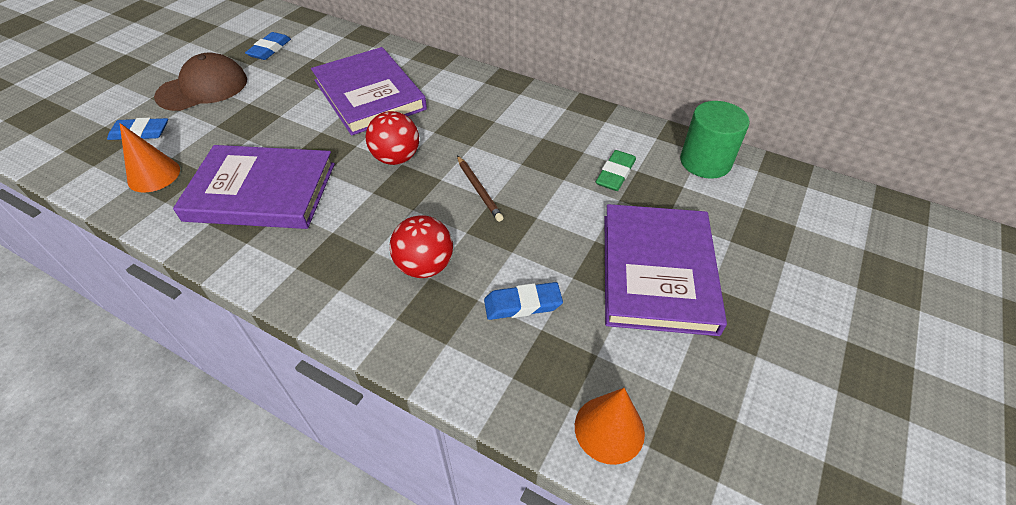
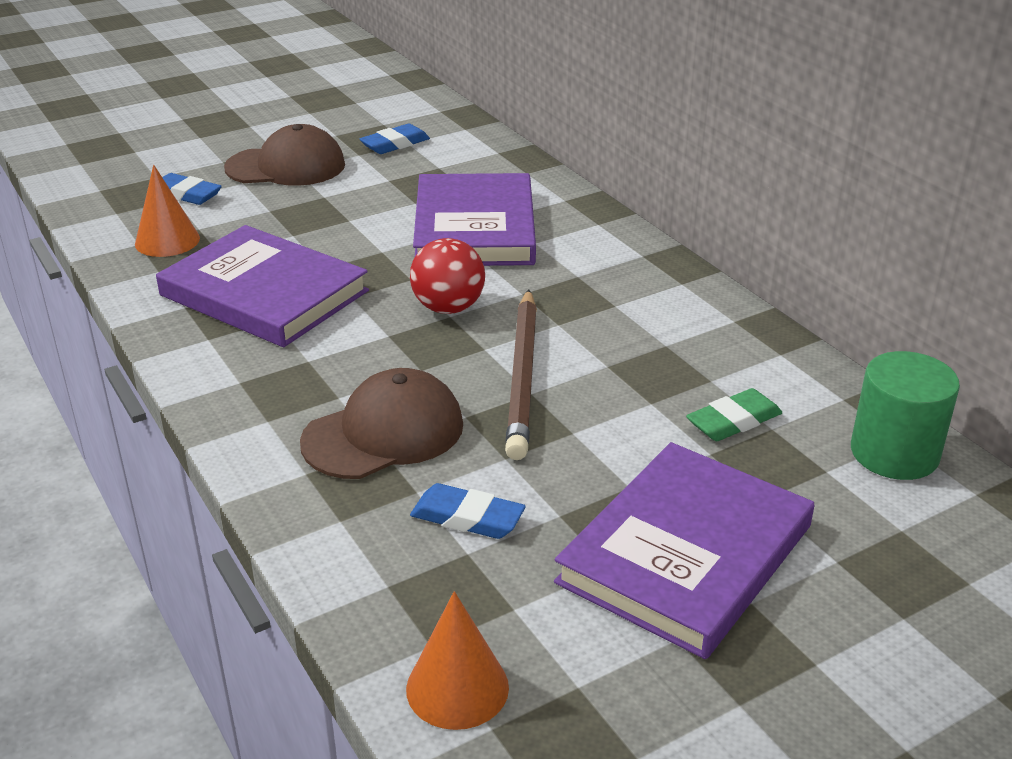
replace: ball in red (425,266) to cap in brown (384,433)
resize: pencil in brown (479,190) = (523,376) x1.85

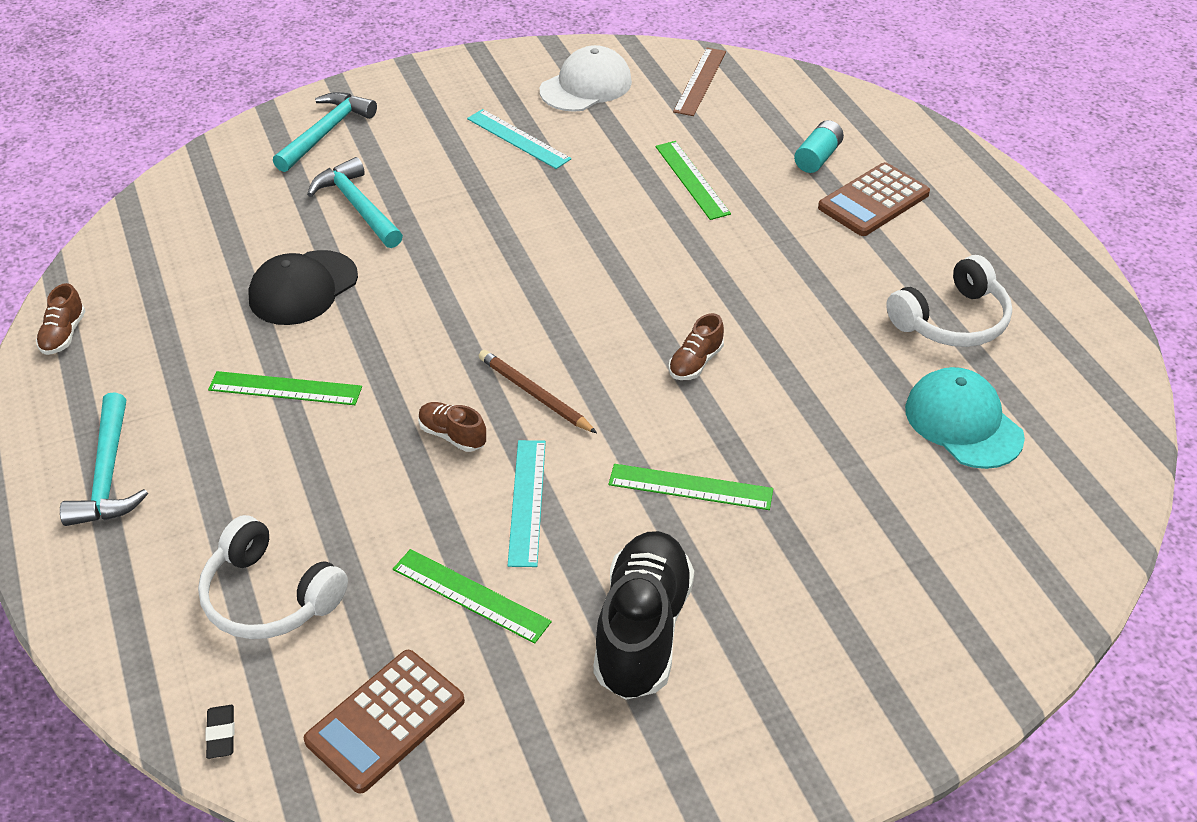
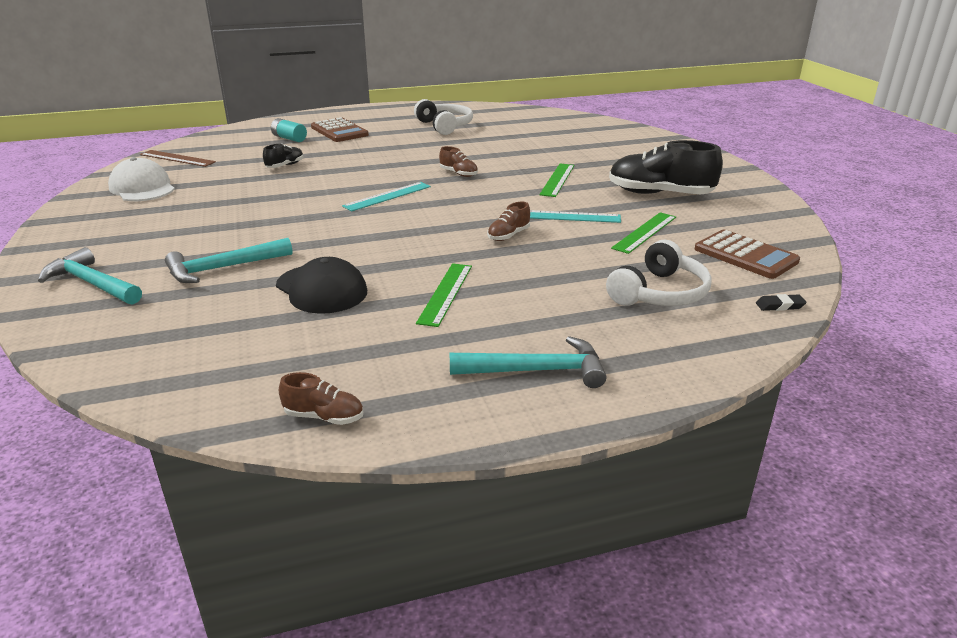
delete: pencil in brown (535,394); cap in turquoise (963,422)
move: ruler in turquoise (518,139) to (387,196)
replace: ruler in green (692,179) to shoe in black (285,166)

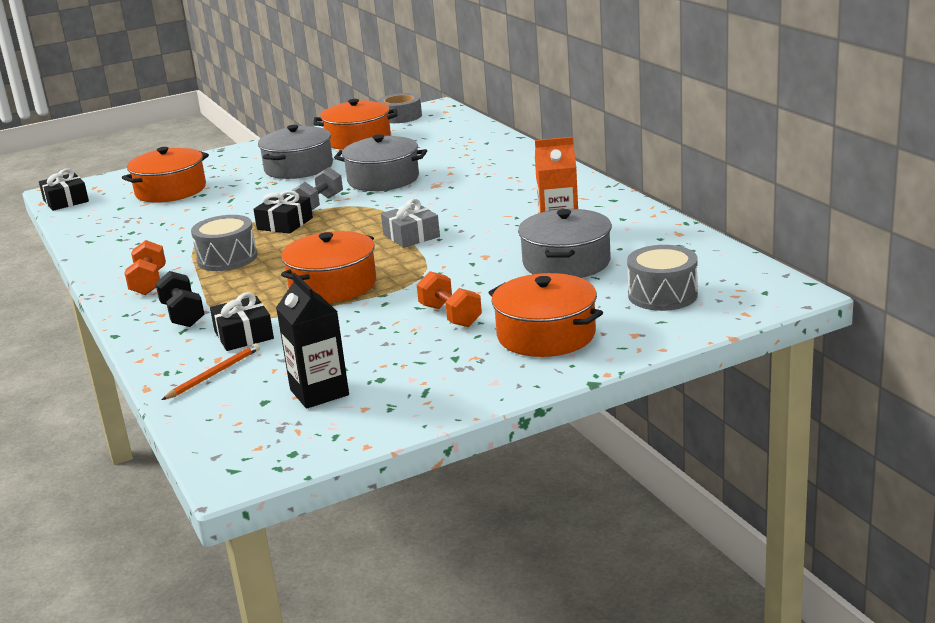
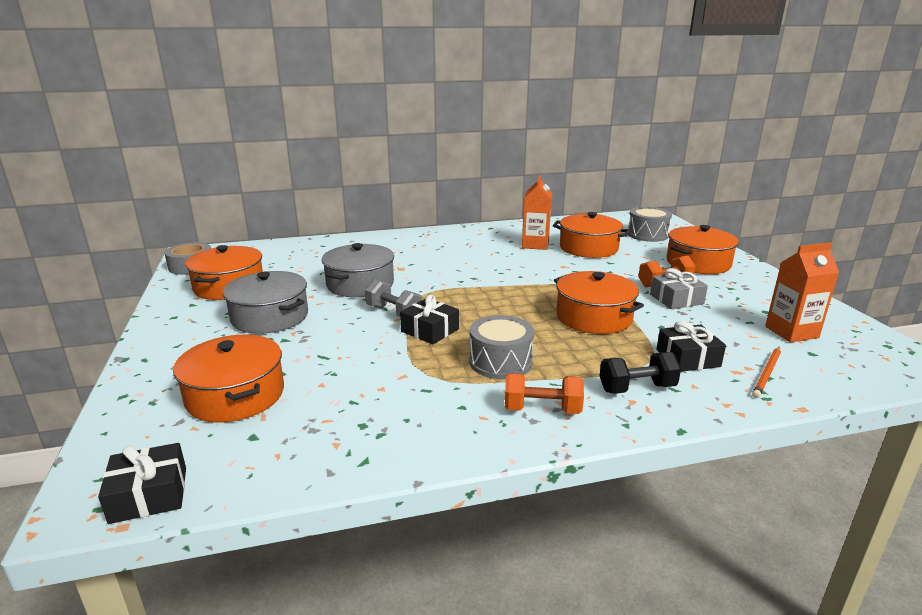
move: gift in grey (411,236) to (676,299)
recolor: pot in grey (566,262) to pot in orange (588,248); carton in black (319,392) to carton in orange (791,332)
rotate: pencil in orange (214,374) = (767,373) 105 degrees counterclockwise

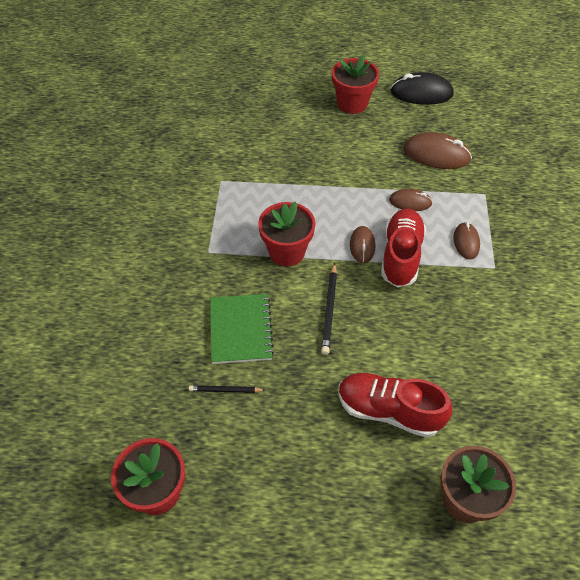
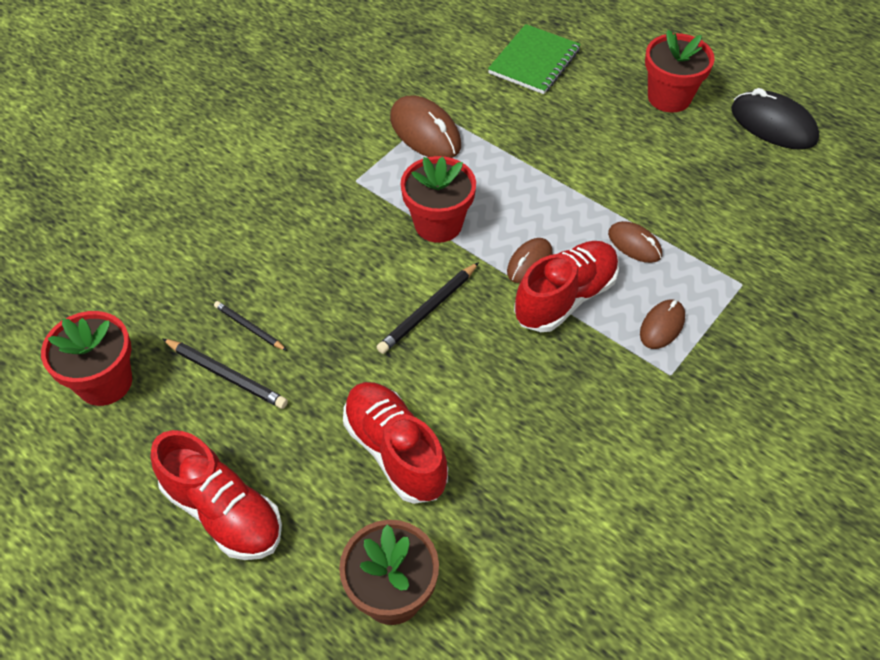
insert: shoe in red (223,511); pencil in black (226,375)
move: mouse in brown (436,155) to (425,132); notebook in green (241,330) to (534,62)

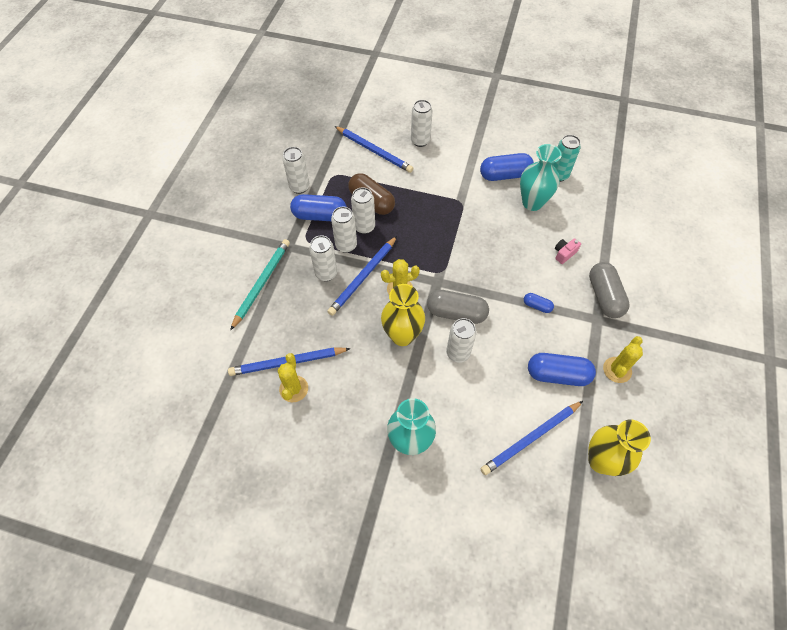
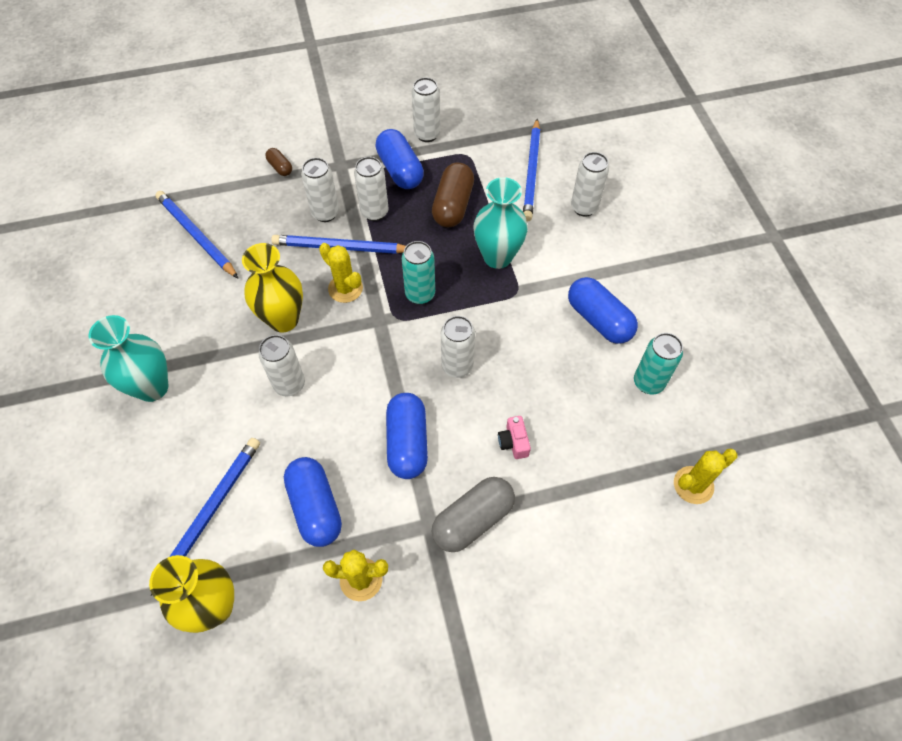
delete: capsule in grey (456,313)
insert: can in turquoise (420,294)
move: can in white (364,227) to (457,366); vase in turquoise (532,203) to (497,257); cactus in yellow (294,389) to (693,485)
replace: pencil in turquoise (261,283) to capsule in brown (280,167)
rotate: pencil in blue (531,438) = (210,511) 90 degrees clockwise; camera in pink (564,254) = (513,442) 120 degrees counterclockwise
resize: capsule in blue (537,306) = (407,442) x1.99

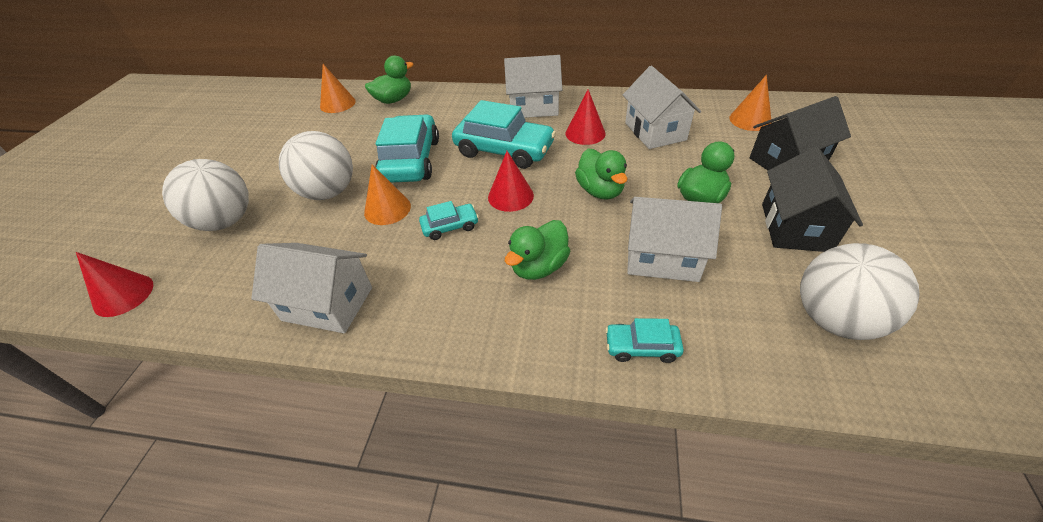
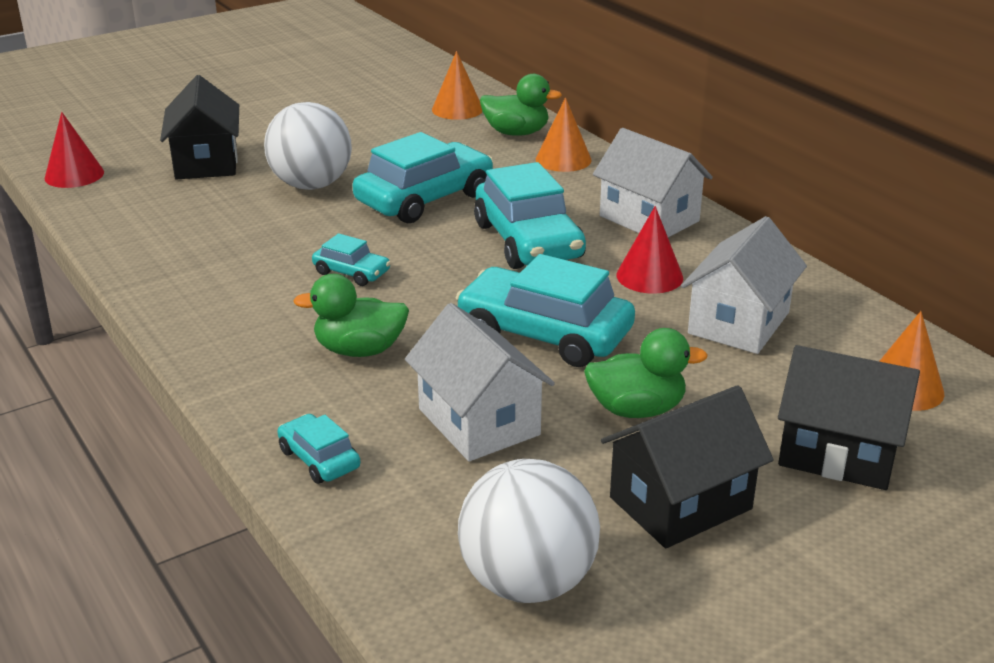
delete: house in white (327,304); cone in red (510,196)
move: cone in orange (387,209) to (563,159)
replace: ball in white (226,221) to house in black (206,162); duck in green (600,191) to car in turquoise (544,334)

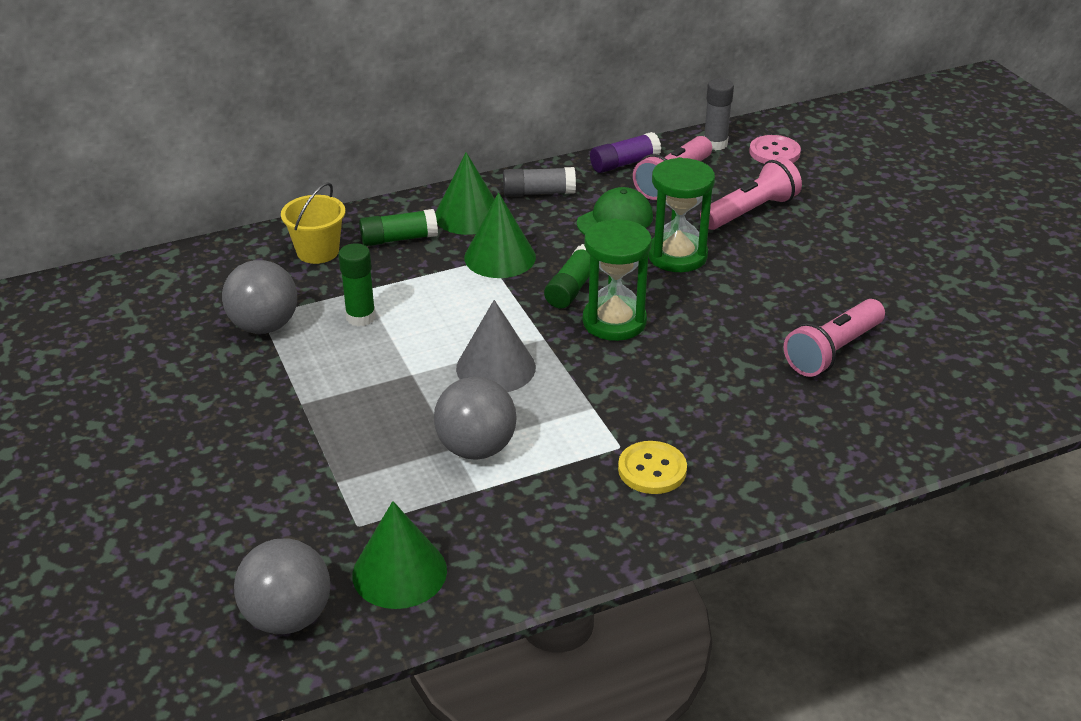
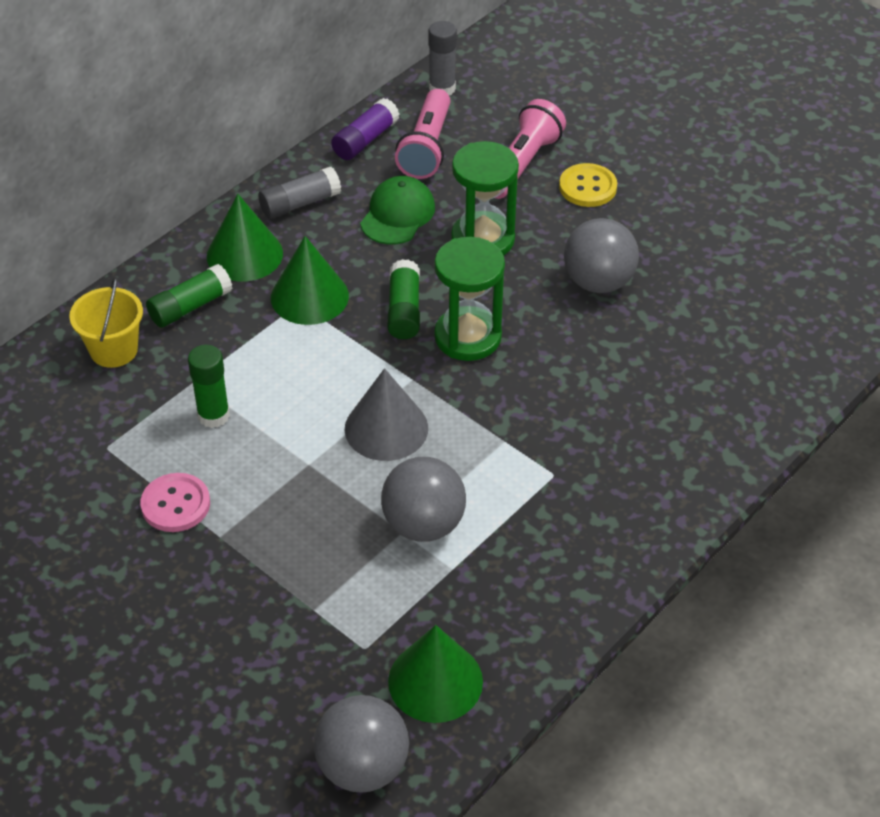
delete: flashlight in pink (832,351)
move: button in pink (774,152) to (175,504); button in yellow (652,470) to (587,187); ball in grey (264,326) to (598,282)

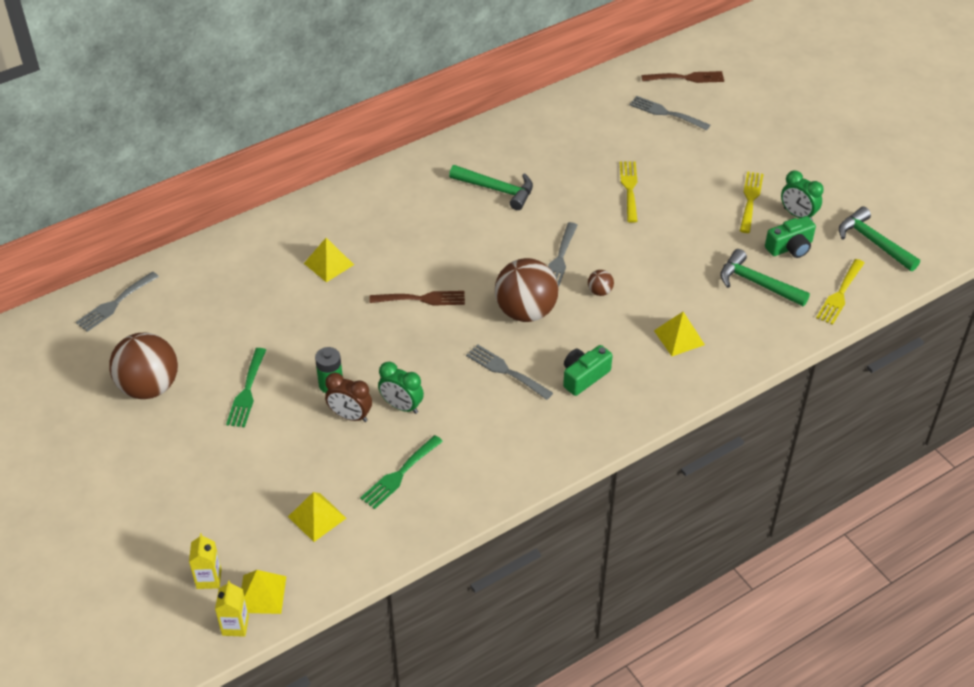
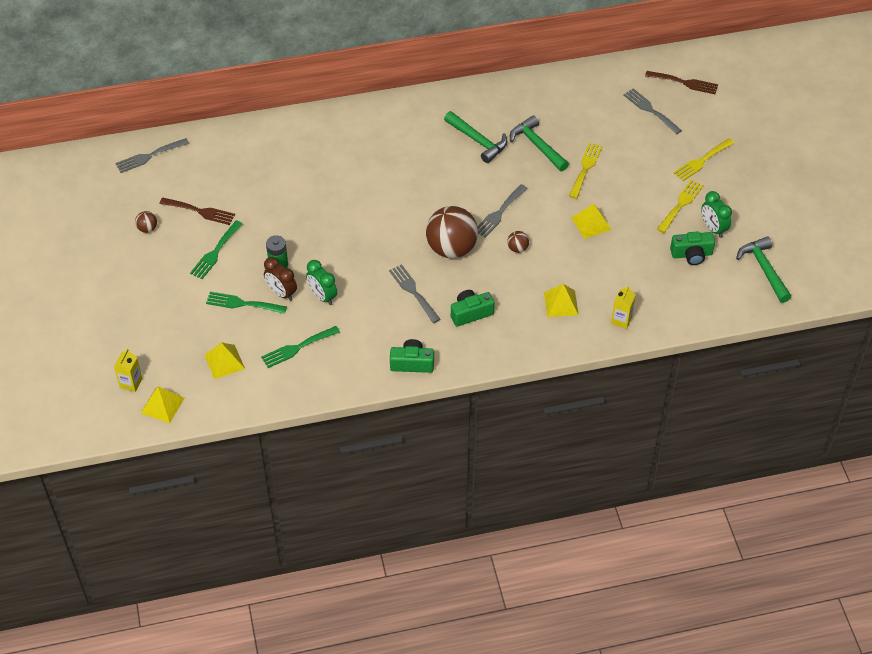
insert: fork in green (242,303); camera in green (412,363)
move: fork in brown (422,299) to (200,211); hammer in green (757,283) to (537,145); pyramid in yellow (329,264) to (591,223); carton in yellow (235,625) to (621,320); fork in yellow (840,294) to (702,161)
resize: ball in brown (149,387) = (147,228) x0.42

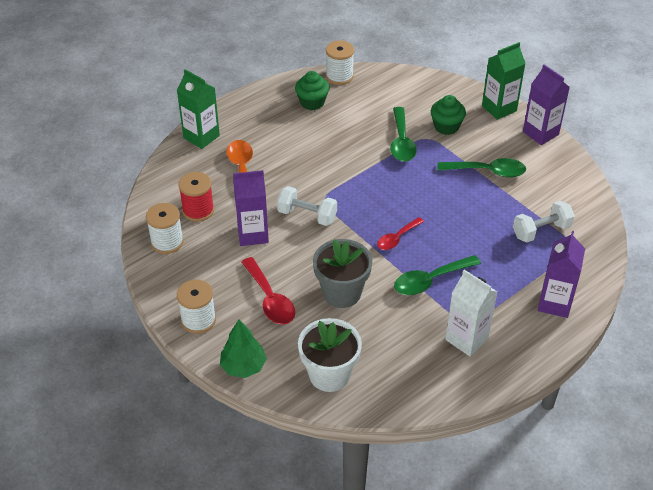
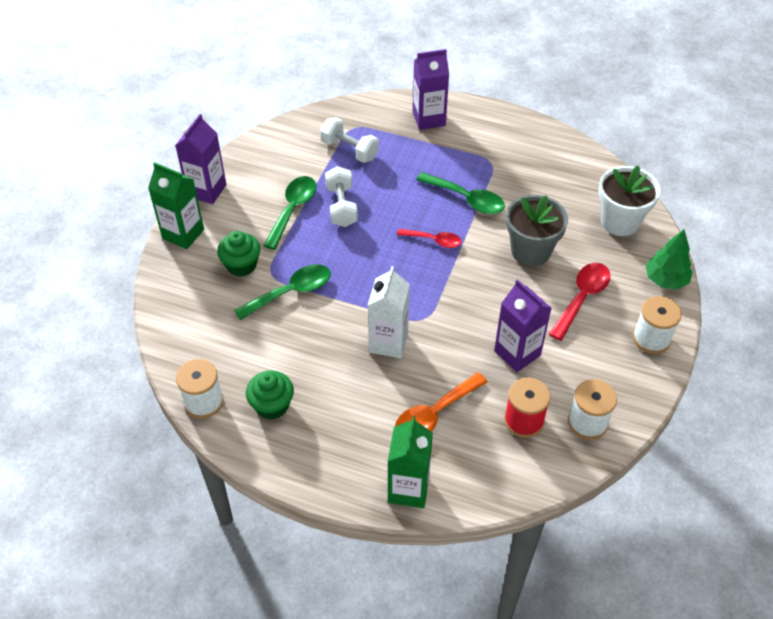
move: dumbbell in white (307,215) to (341,206); carton in white (466,339) to (388,342)
rotate: spoon in green (487,171) = (293,210) 45 degrees clockwise

